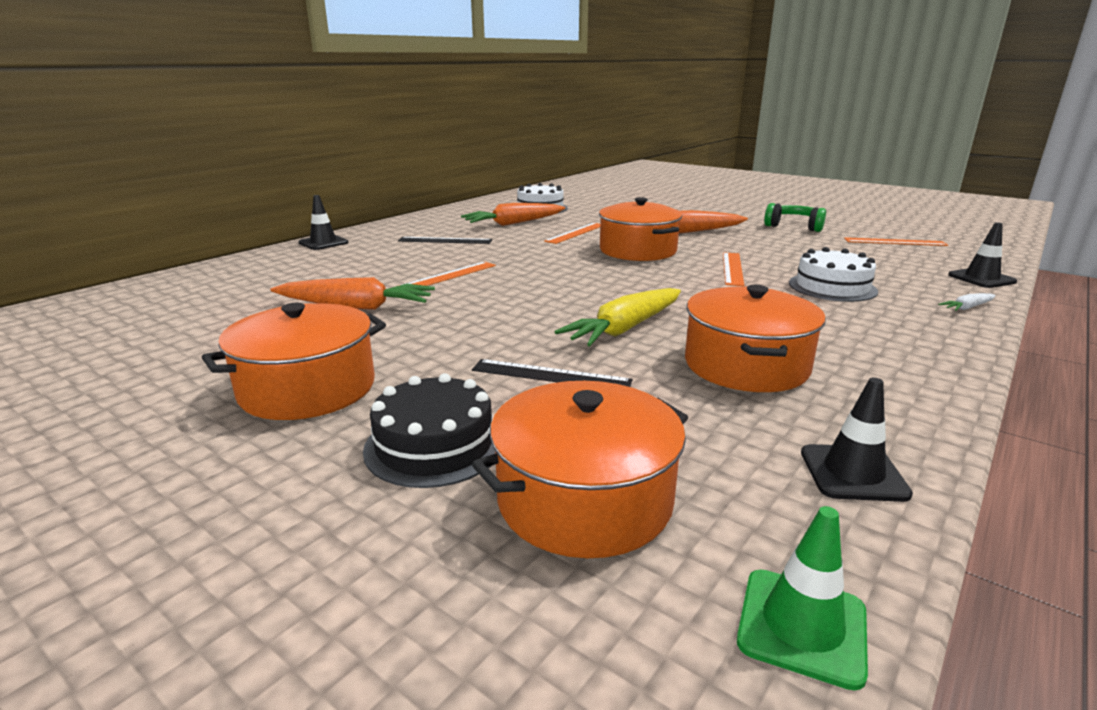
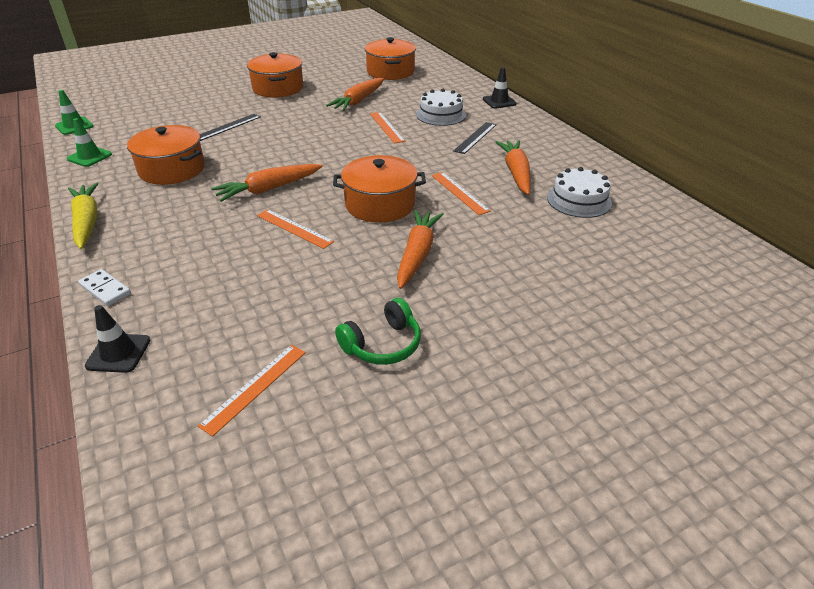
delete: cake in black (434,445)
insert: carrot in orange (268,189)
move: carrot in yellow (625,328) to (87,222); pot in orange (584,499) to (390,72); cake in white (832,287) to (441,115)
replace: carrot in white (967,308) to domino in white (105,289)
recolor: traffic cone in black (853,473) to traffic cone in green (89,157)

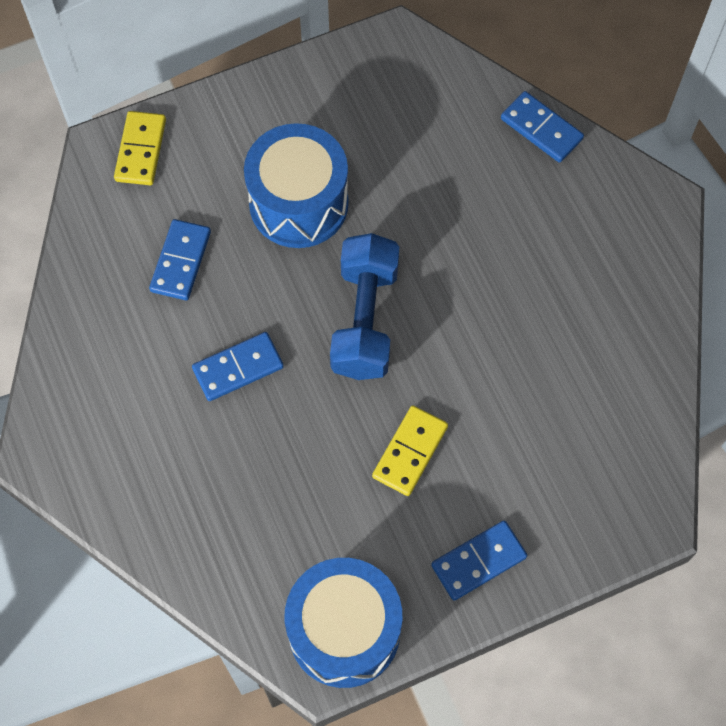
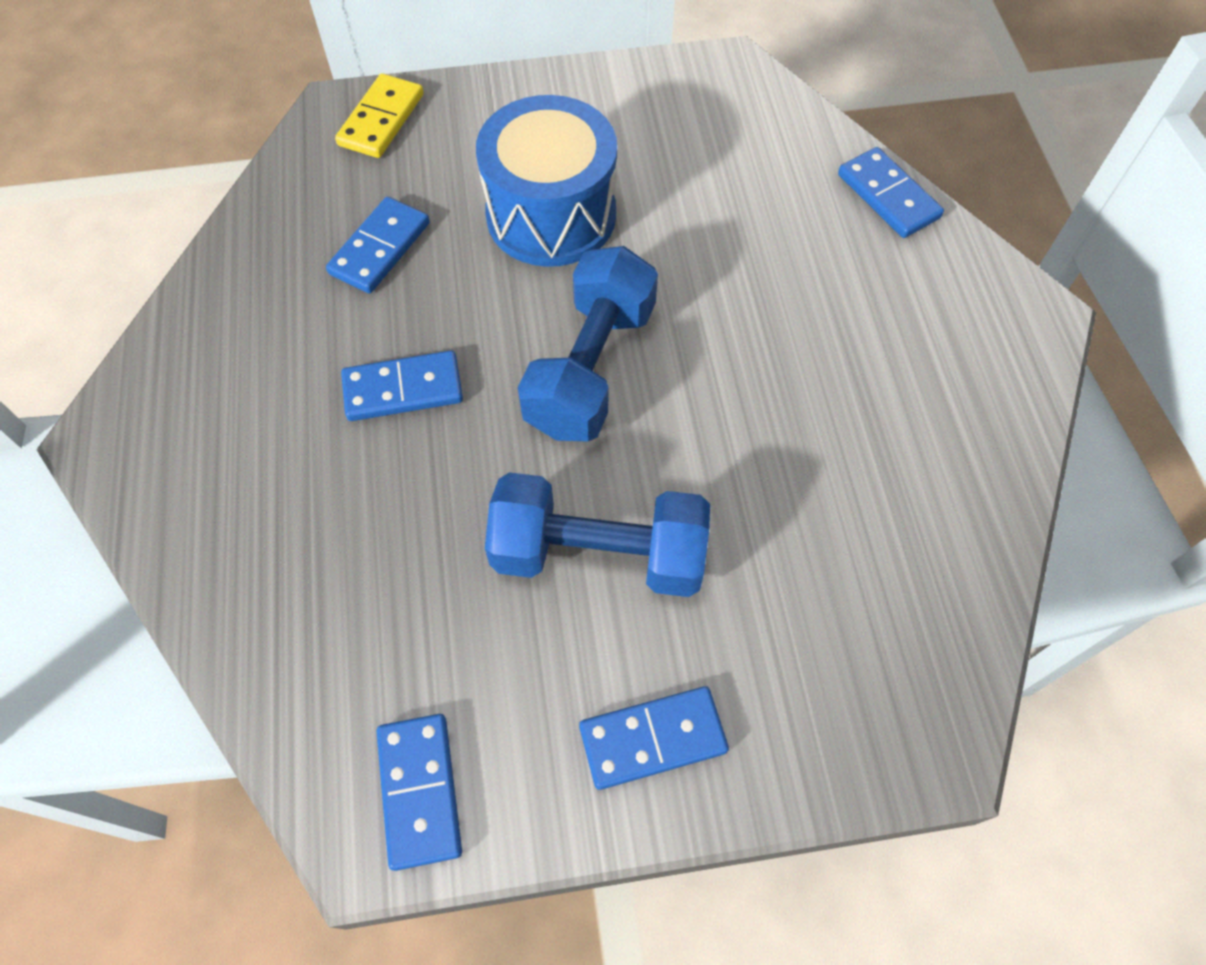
replace: drum in blue (344,631) to domino in blue (419,791); domino in yellow (410,452) to dumbbell in blue (599,554)

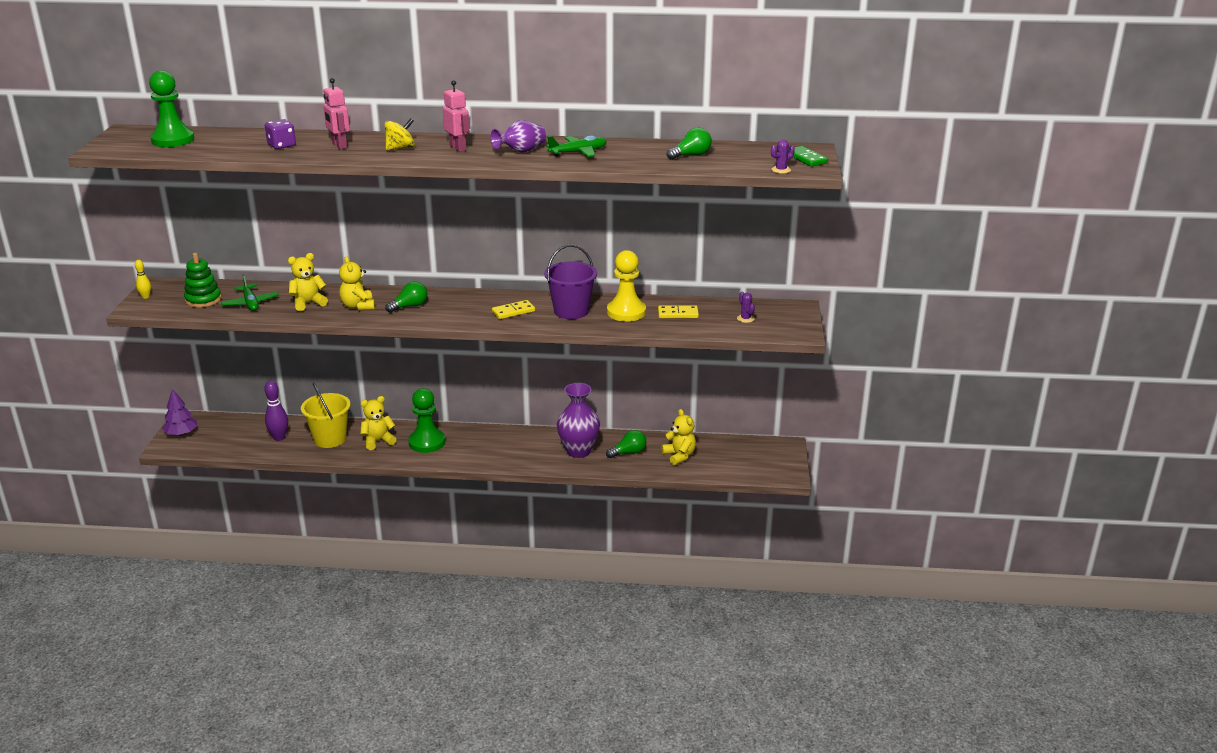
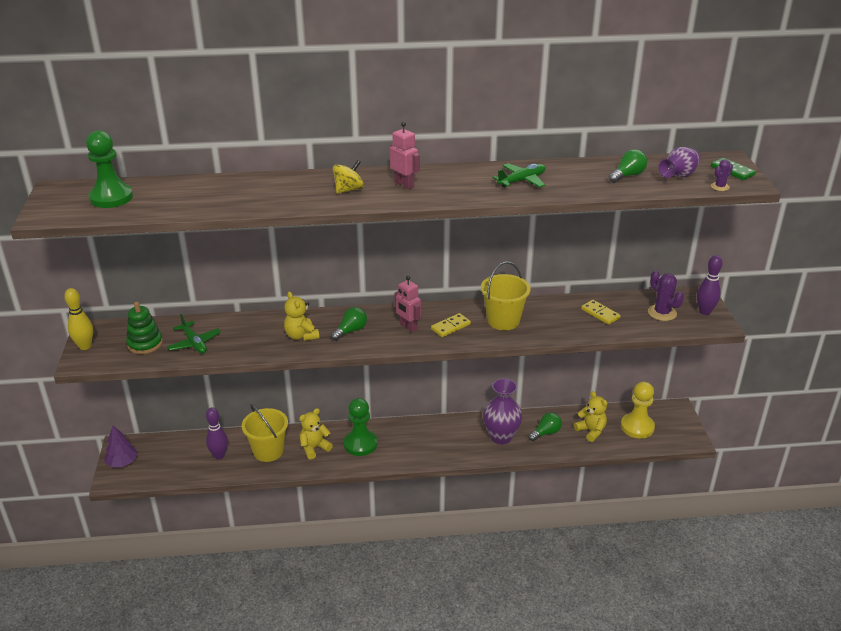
delete: dice in purple (281,145); teddy bear in yellow (308,303)
insert: bowling pin in purple (705,312)
move: robot in pink (339,146) to (408,327); pawn in yellow (626,312) to (637,427); vase in purple (521,151) to (678,176)
recolor: bucket in purple (571,311) to bucket in yellow (503,320)
rotate: domino in yellow (678,314) = (600,313) 60 degrees clockwise
resize: bowling pin in yellow (146,297) = (85,346) x1.71; cactus in purple (745,318) = (662,313) x1.76

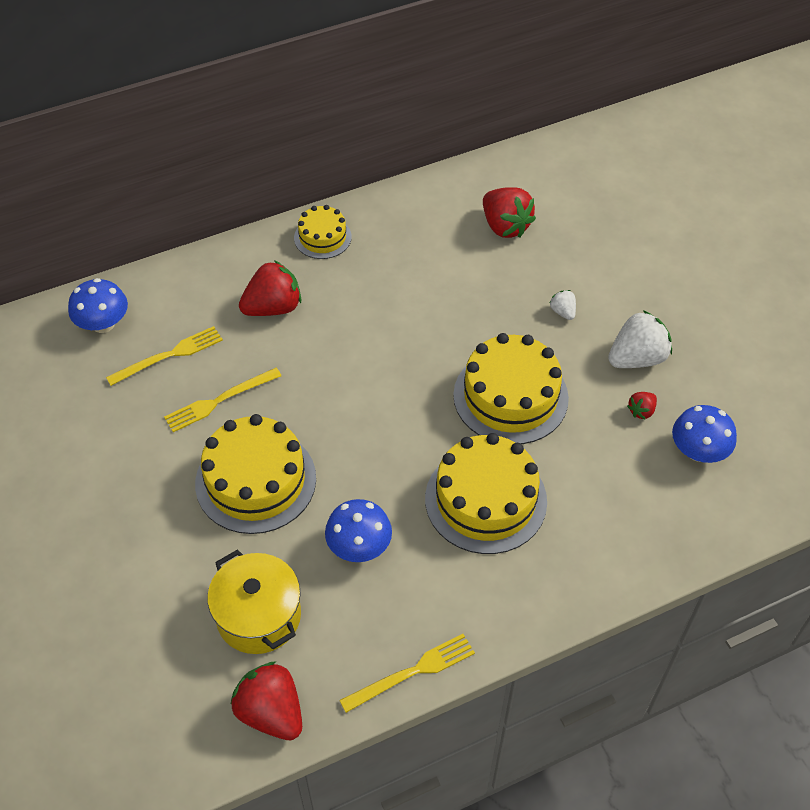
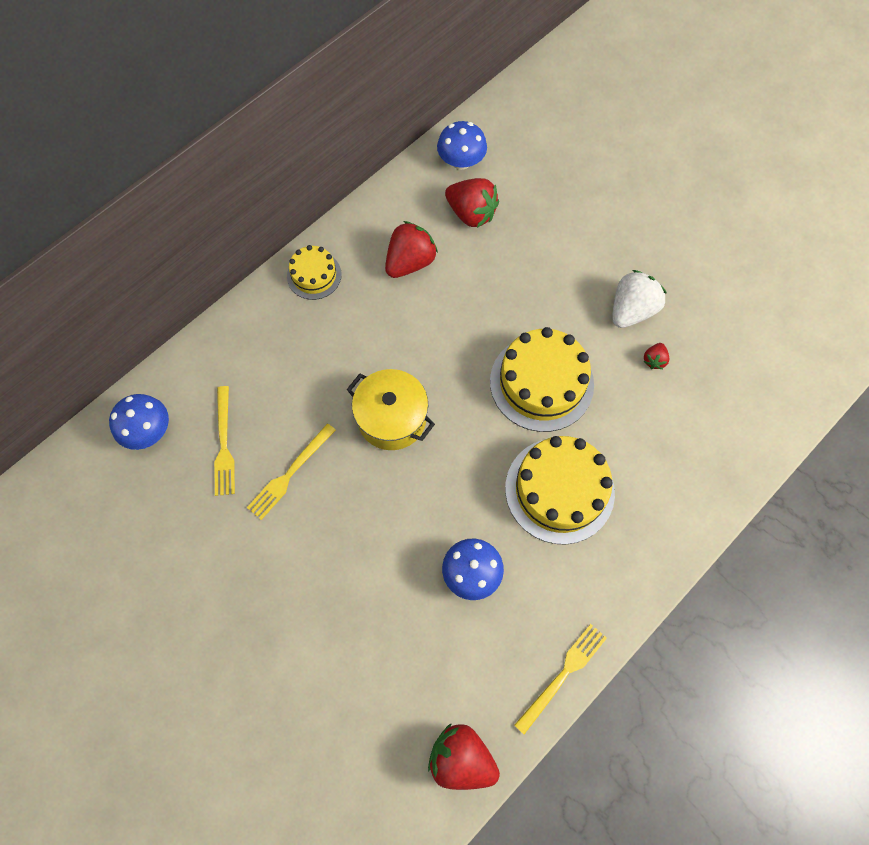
delete: cake in yellow (255,480); strawberry in white (563,312)
move: pot in yellow (259,616) to (392,418); strawberry in red (273,307) to (410,262); mushroom in blue (698,451) to (461,161)
rotate: fork in yellow (168,356) = (224,444) 135 degrees clockwise

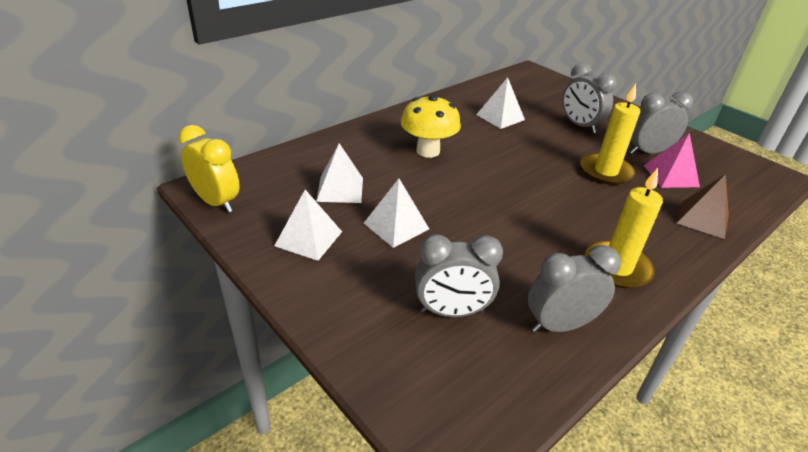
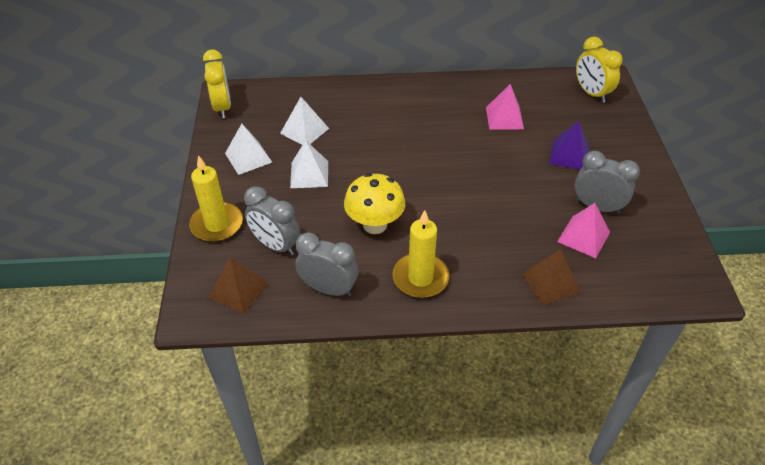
insert: pyramid in brown (238,290); clock in yellow (591,93)
move: candle in yellow (606,171) to (217,224); mushroom in yellow (428,151) to (375,225)
replace: clock in grey (579,125) to pyramid in purple (569,155)
recolor: pyramid in white (500,117) to pyramid in pink (504,118)

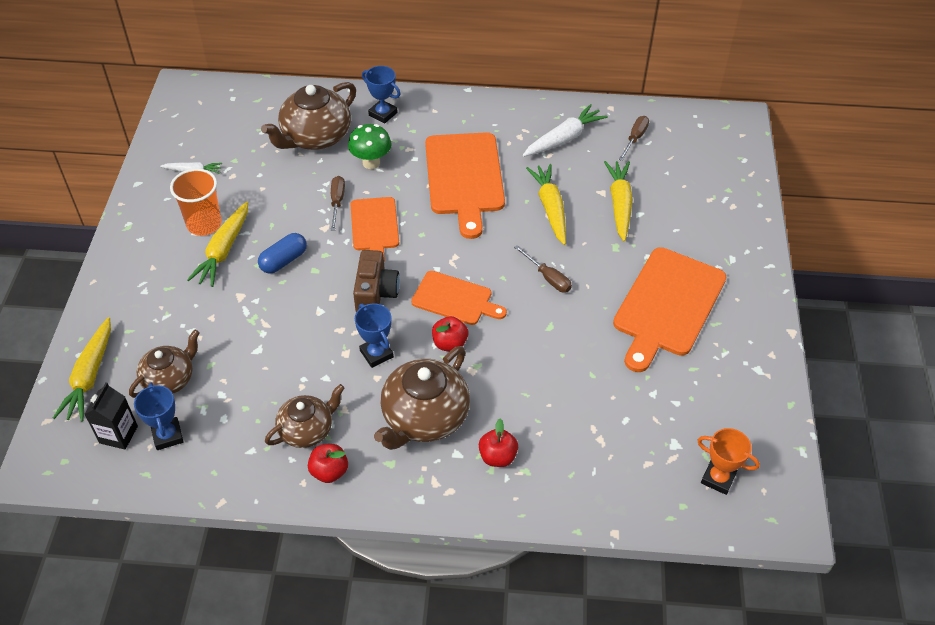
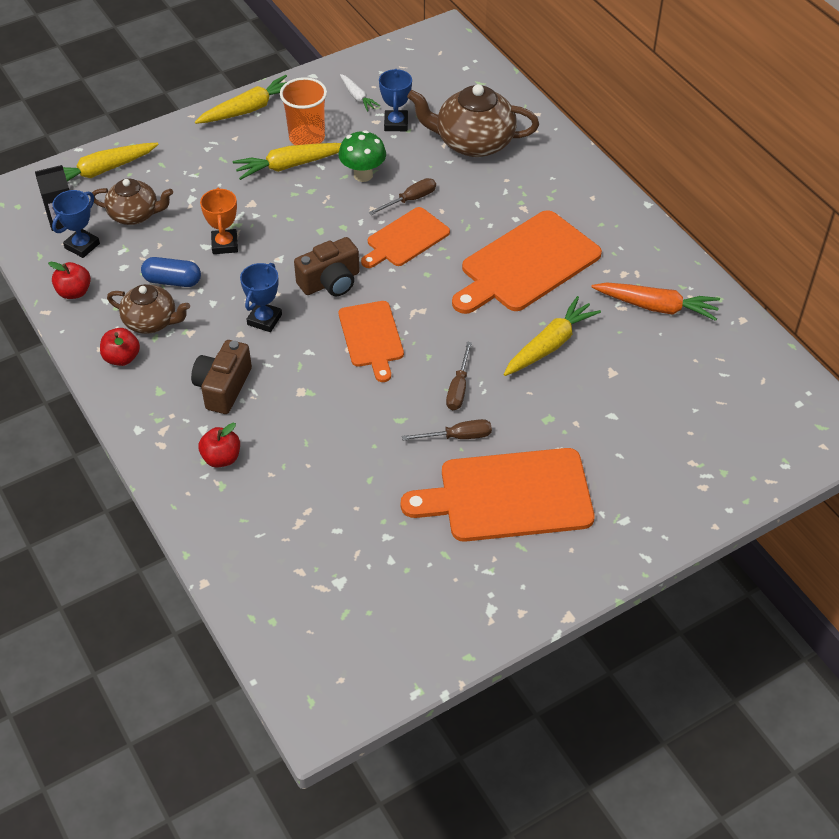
move: apple in red (449,343) to (74,292); capsule in blue (283,260) to (172,281); carrot in yellow (619,204) to (249,109); trophy in orange (718,478) to (225,244); mushroom in green (371,163) to (363,175); trophy in blue (383,114) to (396,124); screwdriver in brown (635,138) to (458,437)
replace: teapot in brown (424,418) to camera in brown (223,387)
recolor: carrot in white (564,139) to carrot in orange (656,307)

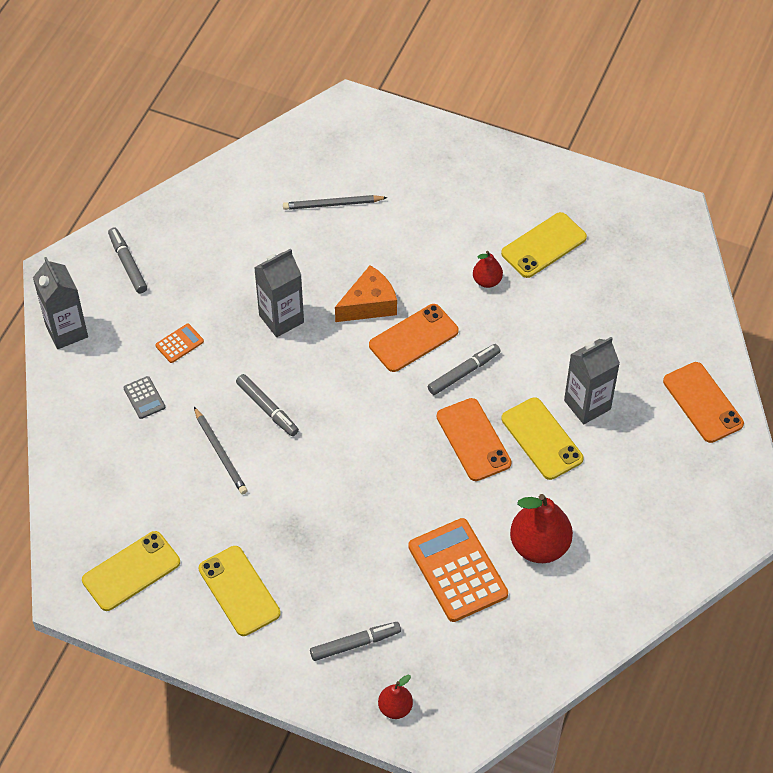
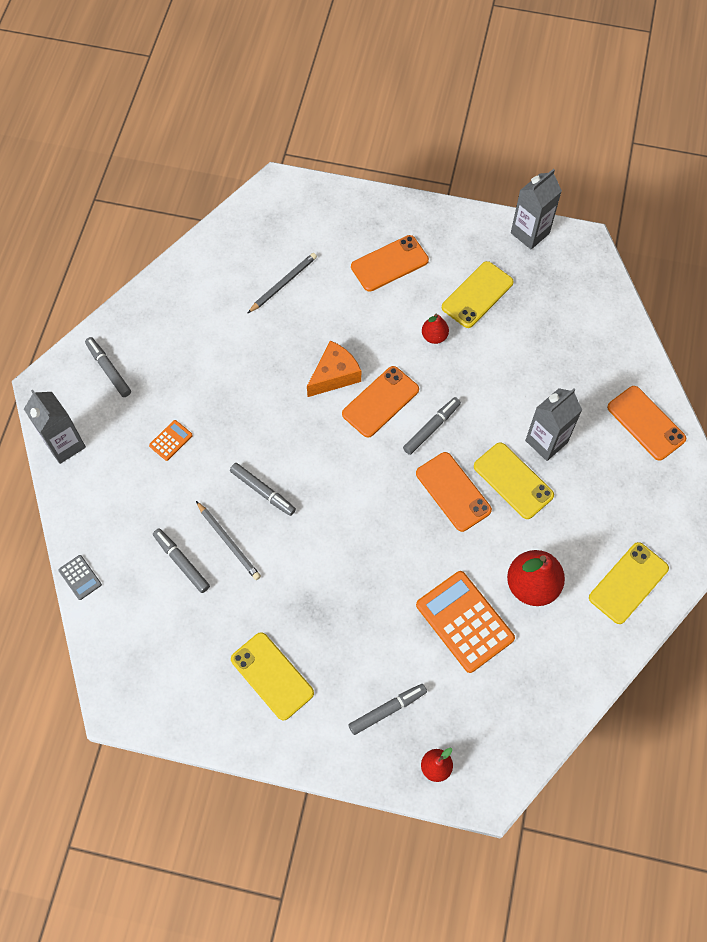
insert: marker in grey (181,562); phone in orange (389,263)
move: calculator in grey (144,398) to (80,577); carton in grey (281,319) to (530,233); phone in yellow (131,571) to (628,583)
rotate: pencil in grey (333,204) = (283,284) 150 degrees clockwise

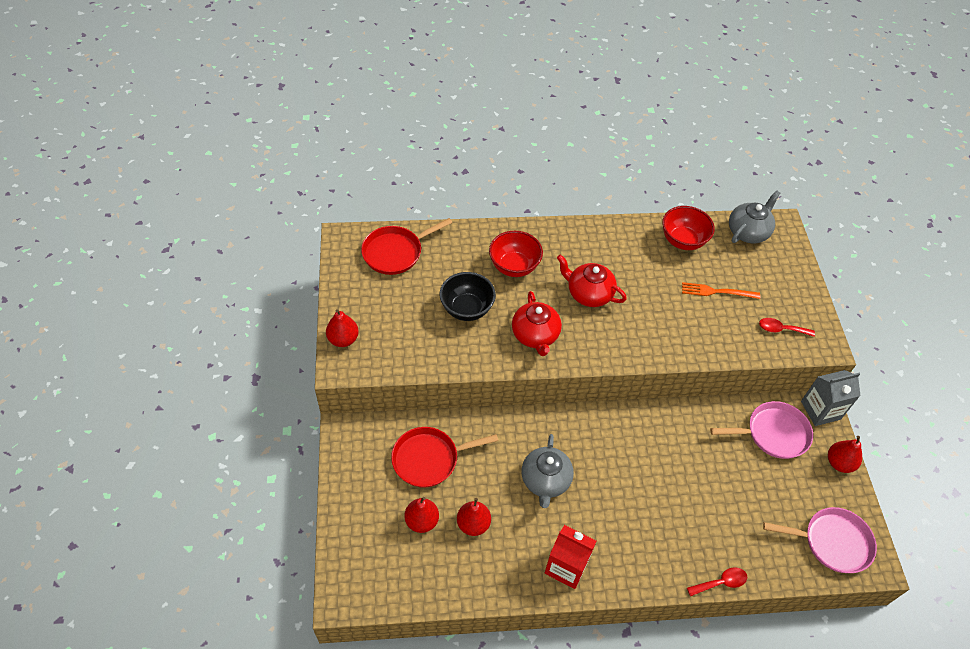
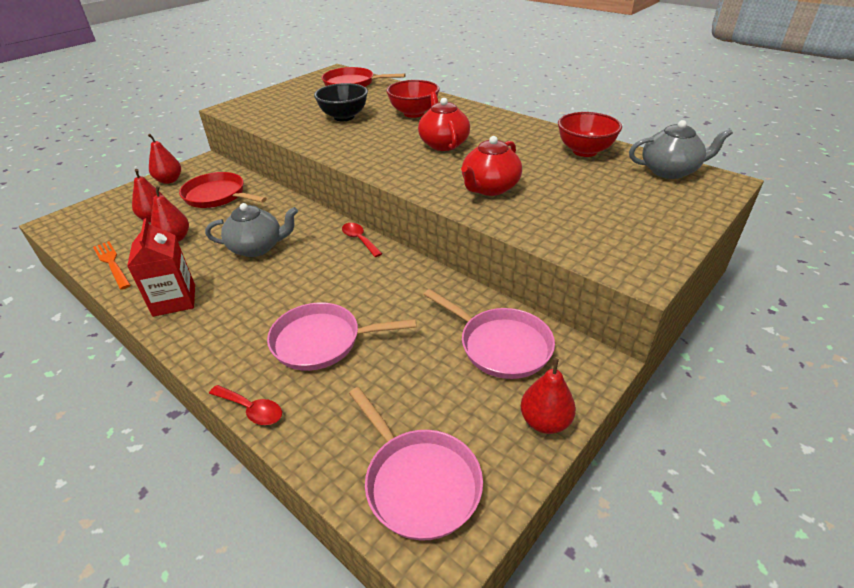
delete: carton in grey (820,410)
insert: pan in pink (322,341)
move: fork in orange (717,291) to (112,263); pear in red (343,339) to (169,180); spoon in red (781,329) to (359,240); teapot in red (535,335) to (489,188)
rotate: teapot in grey (545,480) = (257,247) 150 degrees counterclockwise

